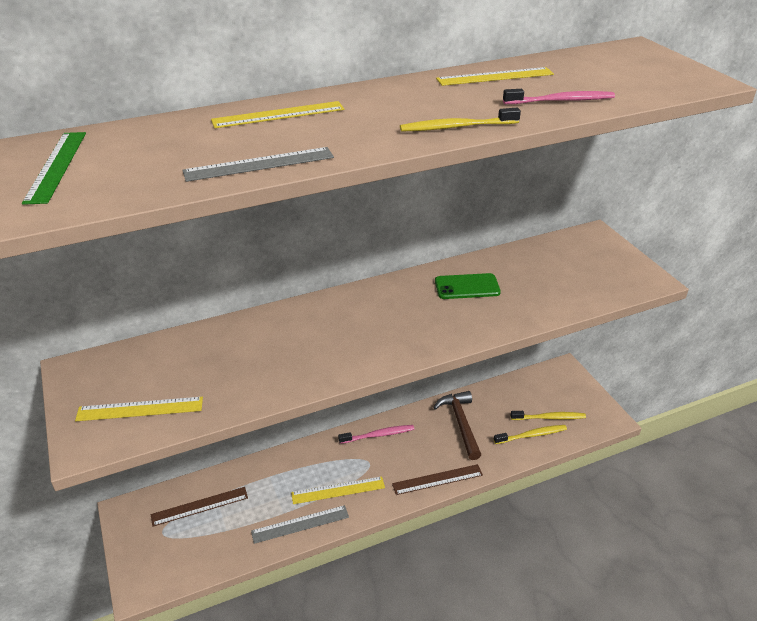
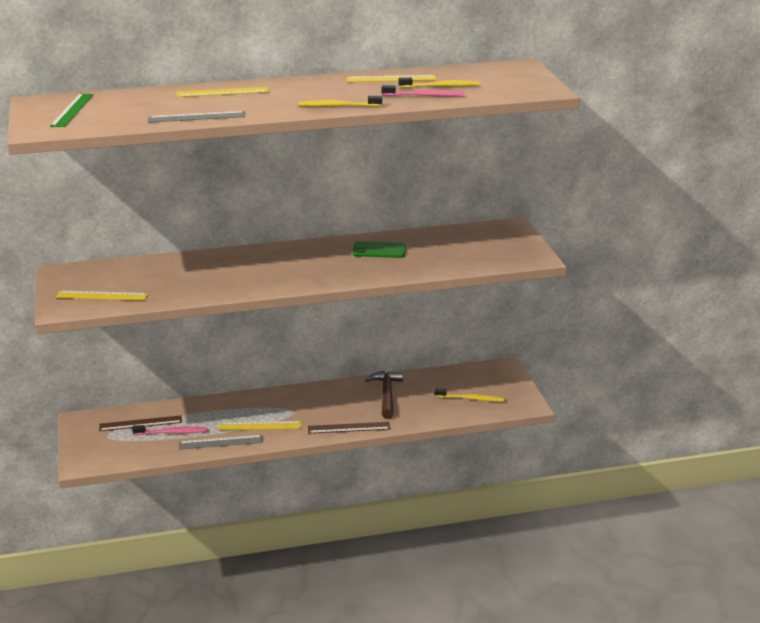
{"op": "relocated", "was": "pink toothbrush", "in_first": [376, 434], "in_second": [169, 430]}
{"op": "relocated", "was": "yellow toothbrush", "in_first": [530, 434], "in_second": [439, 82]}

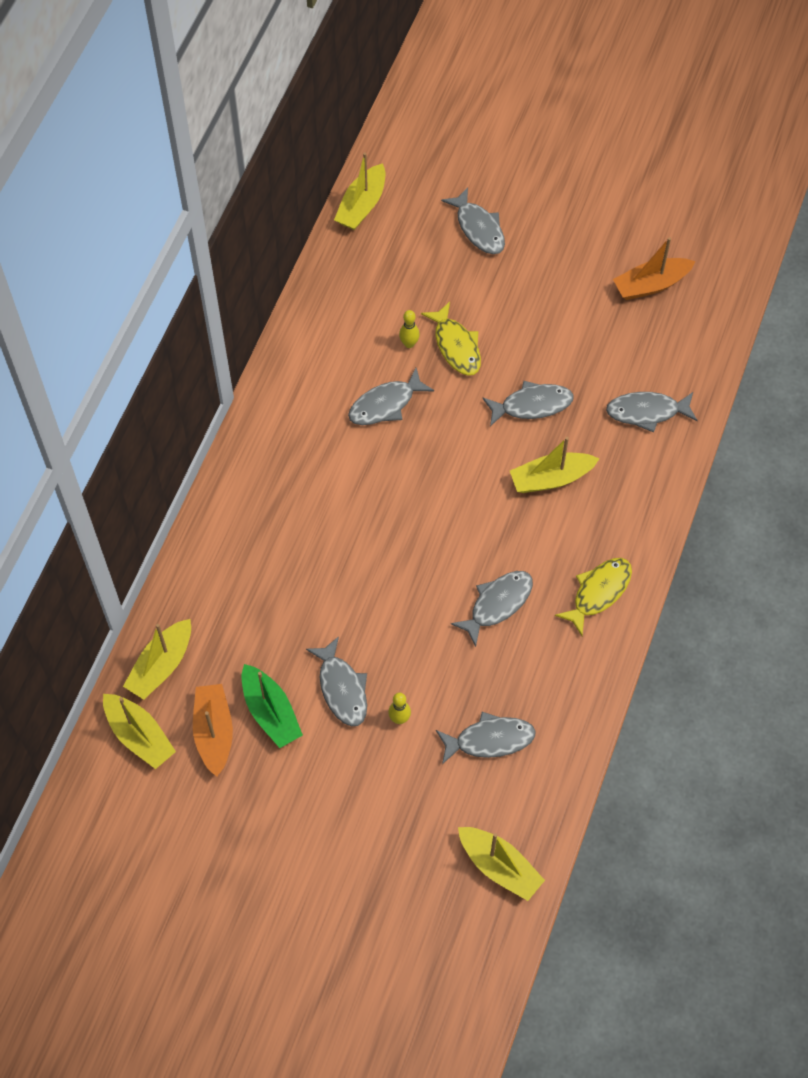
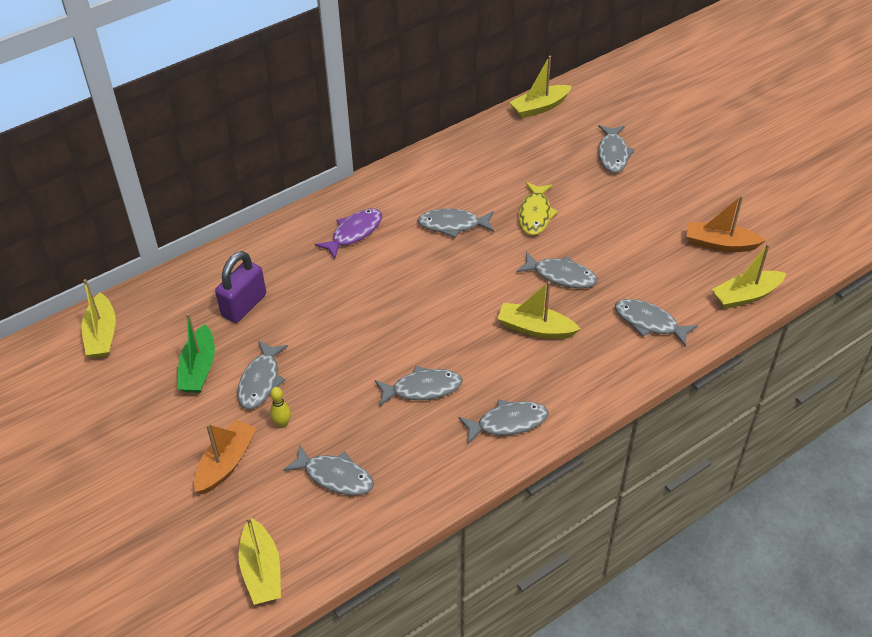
{"op": "relocated", "was": "yellow boat", "in_first": [157, 659], "in_second": [749, 276]}
{"op": "relocated", "was": "orange boat", "in_first": [213, 730], "in_second": [225, 457]}
{"op": "missing", "was": "yellow bowling pin", "in_first": [409, 329]}
{"op": "colour", "was": "yellow fish", "now": "grey fish", "in_first": [593, 597], "in_second": [503, 422]}
{"op": "appeared", "now": "purple padlock", "in_second": [240, 287]}
{"op": "appeared", "now": "purple fish", "in_second": [348, 233]}

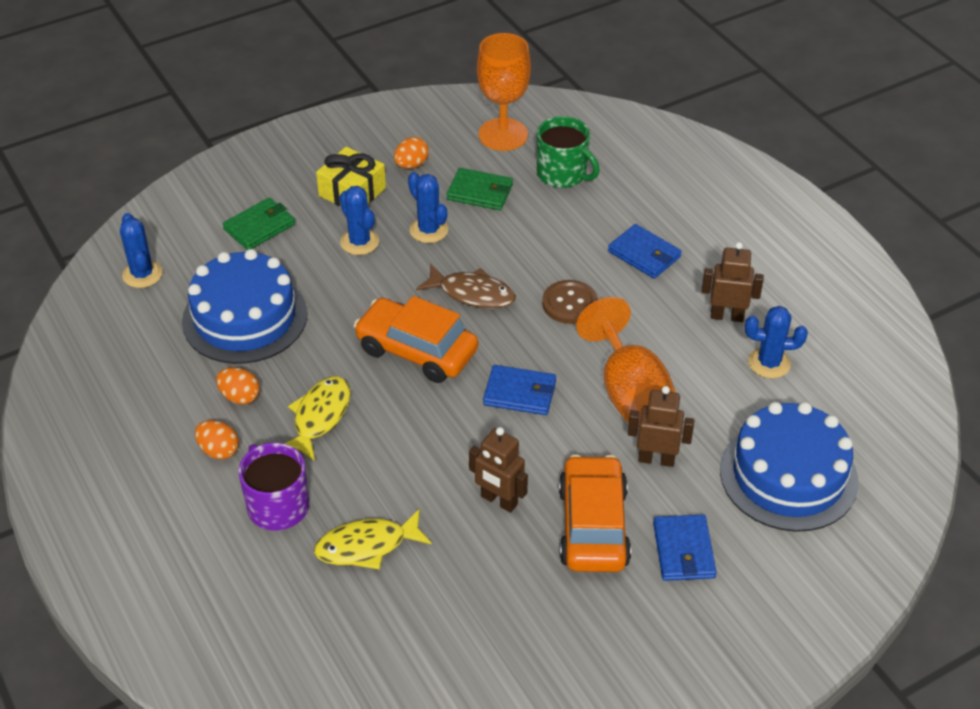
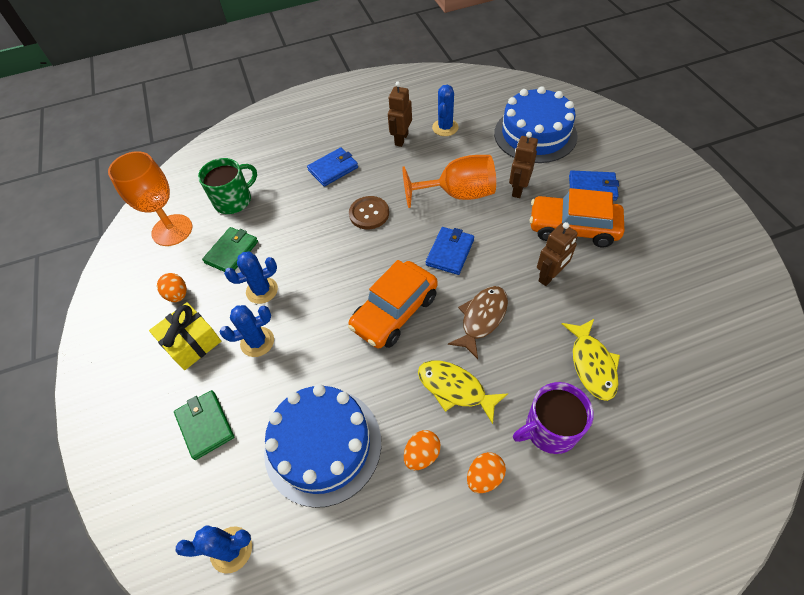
{"op": "relocated", "was": "brown fish", "in_first": [466, 287], "in_second": [478, 322]}

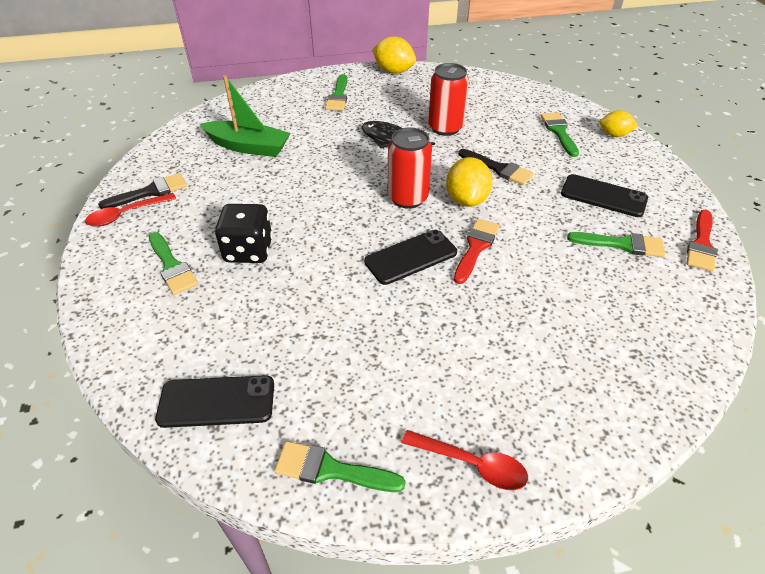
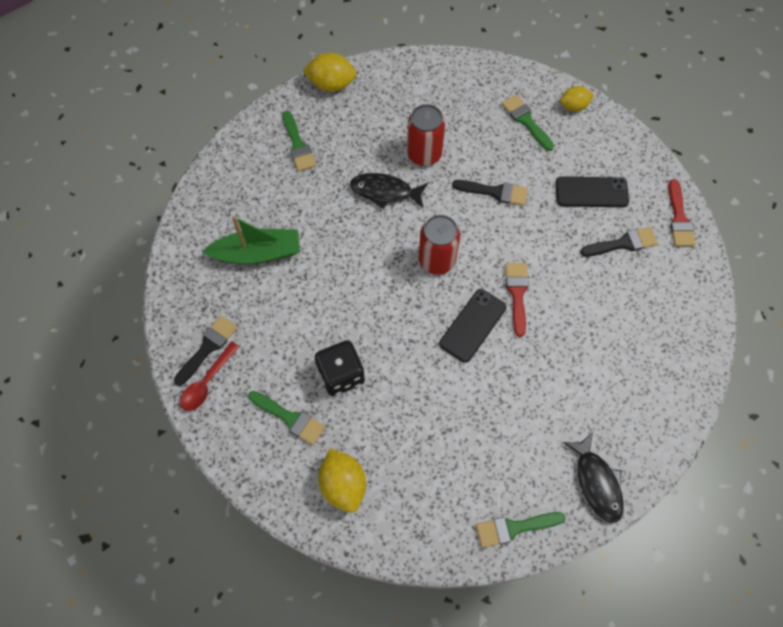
{"op": "missing", "was": "black phone", "in_first": [214, 401]}
{"op": "exchanged", "was": "red spoon", "now": "black fish", "in_first": [464, 460], "in_second": [593, 477]}
{"op": "relocated", "was": "yellow lemon", "in_first": [469, 182], "in_second": [342, 480]}
{"op": "colour", "was": "green brush", "now": "black brush", "in_first": [616, 244], "in_second": [619, 242]}

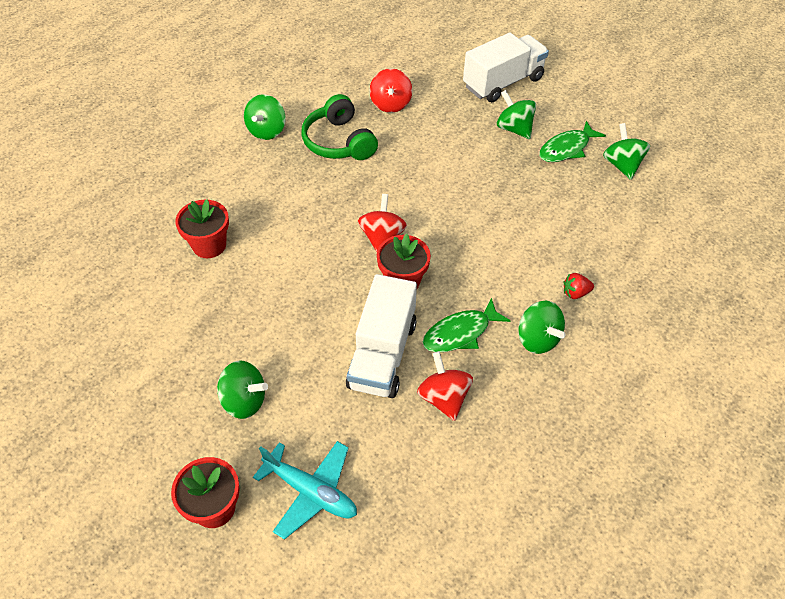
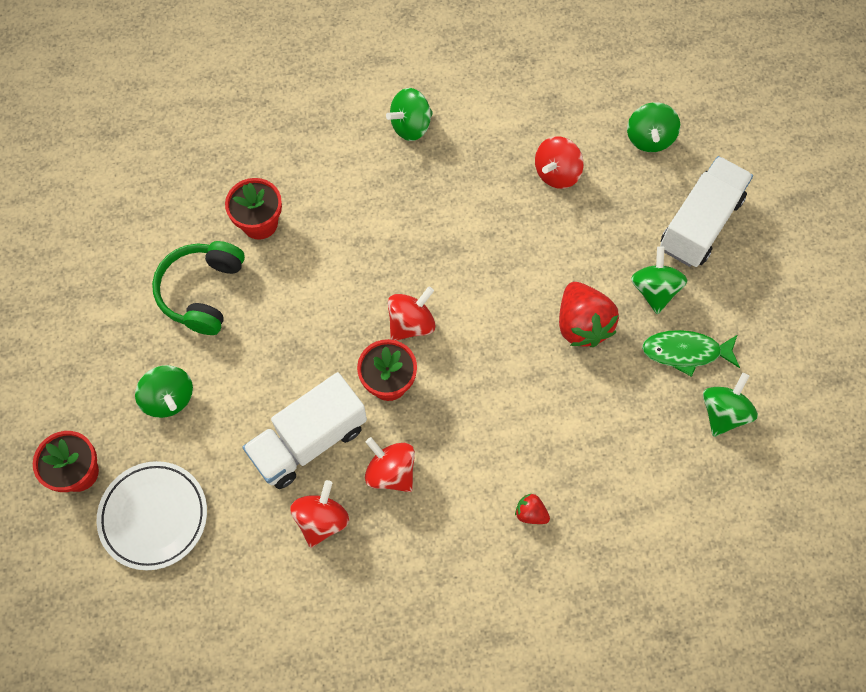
{"op": "exchanged", "was": "turquoise plane", "now": "white plate", "in_first": [305, 490], "in_second": [152, 515]}
{"op": "relocated", "was": "green headphones", "in_first": [339, 127], "in_second": [198, 288]}
{"op": "exchanged", "was": "green fish", "now": "red spinning top", "in_first": [467, 325], "in_second": [390, 464]}
{"op": "spun", "was": "white truck", "in_first": [506, 67], "in_second": [706, 211], "clockwise": -60}
{"op": "relocated", "was": "green spinning top", "in_first": [542, 327], "in_second": [653, 127]}
{"op": "appeared", "now": "red strawberry", "in_second": [589, 314]}

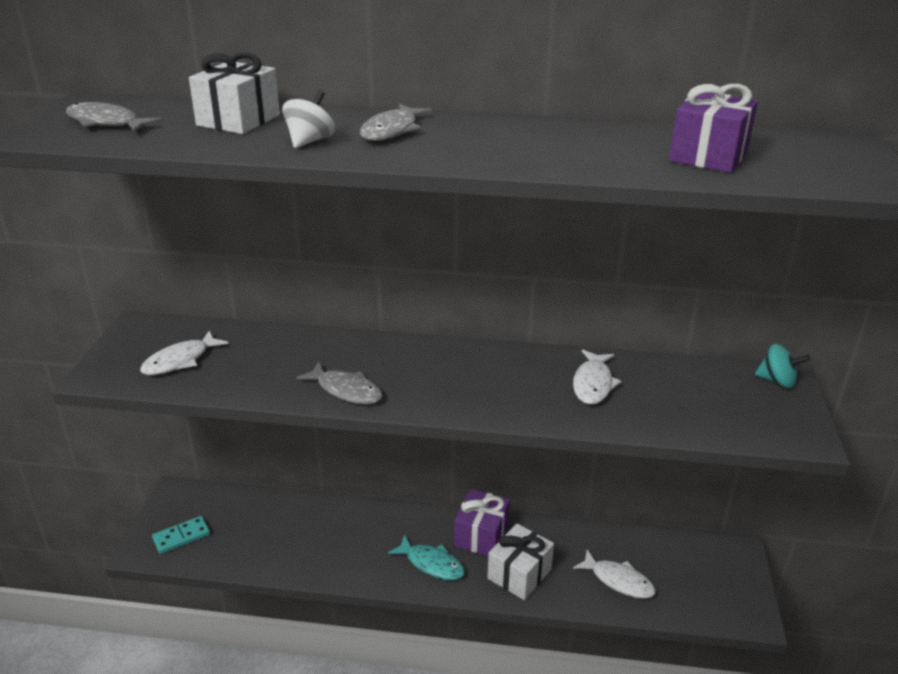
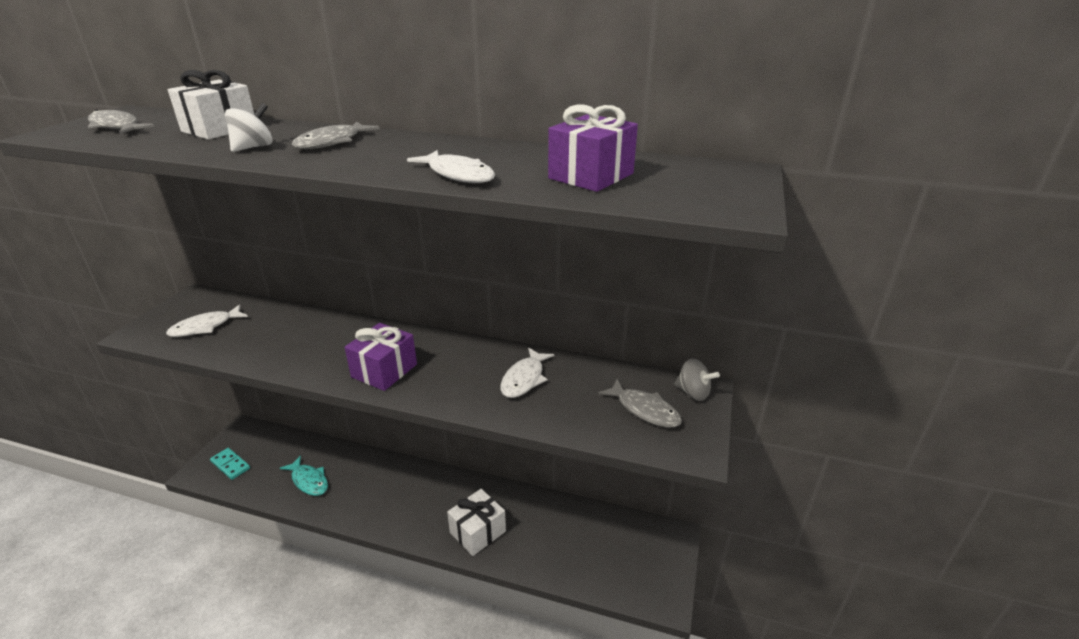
{"op": "spun", "was": "turquoise domino", "in_first": [181, 535], "in_second": [230, 464], "clockwise": 60}
{"op": "relocated", "was": "grey fish", "in_first": [339, 382], "in_second": [640, 403]}
{"op": "relocated", "was": "turquoise fish", "in_first": [426, 557], "in_second": [304, 475]}
{"op": "relocated", "was": "purple gift", "in_first": [482, 522], "in_second": [381, 357]}
{"op": "relocated", "was": "white fish", "in_first": [614, 574], "in_second": [451, 166]}
{"op": "colour", "was": "turquoise spinning top", "now": "grey spinning top", "in_first": [782, 366], "in_second": [697, 379]}

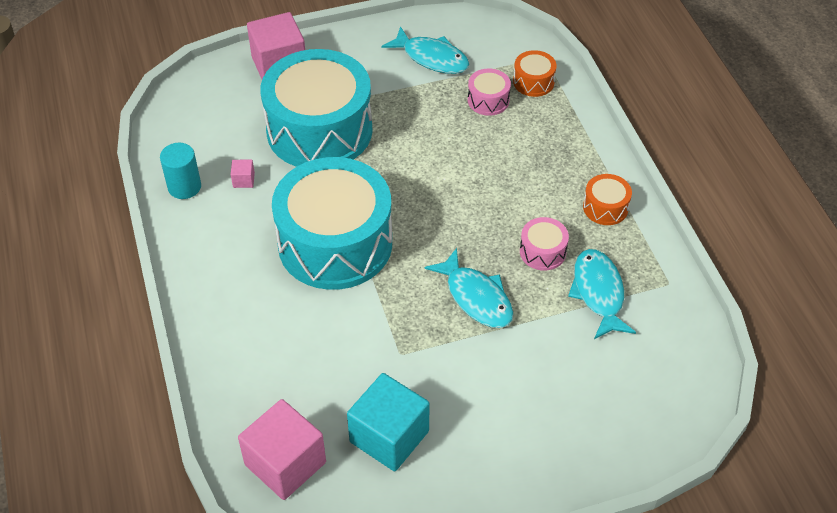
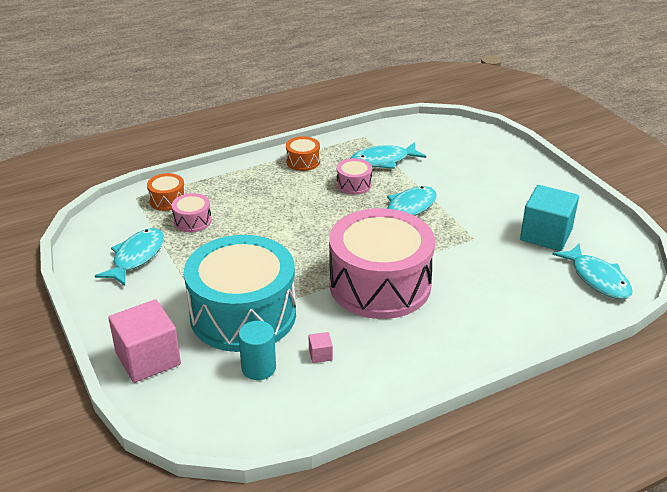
{"op": "relocated", "was": "turquoise cylinder", "in_first": [180, 171], "in_second": [257, 350]}
{"op": "exchanged", "was": "pink cube", "now": "turquoise fish", "in_first": [282, 449], "in_second": [592, 271]}
{"op": "colour", "was": "turquoise drum", "now": "pink drum", "in_first": [332, 223], "in_second": [382, 263]}

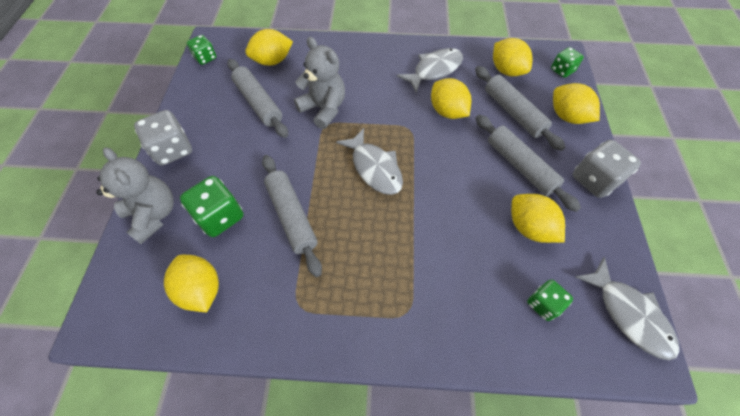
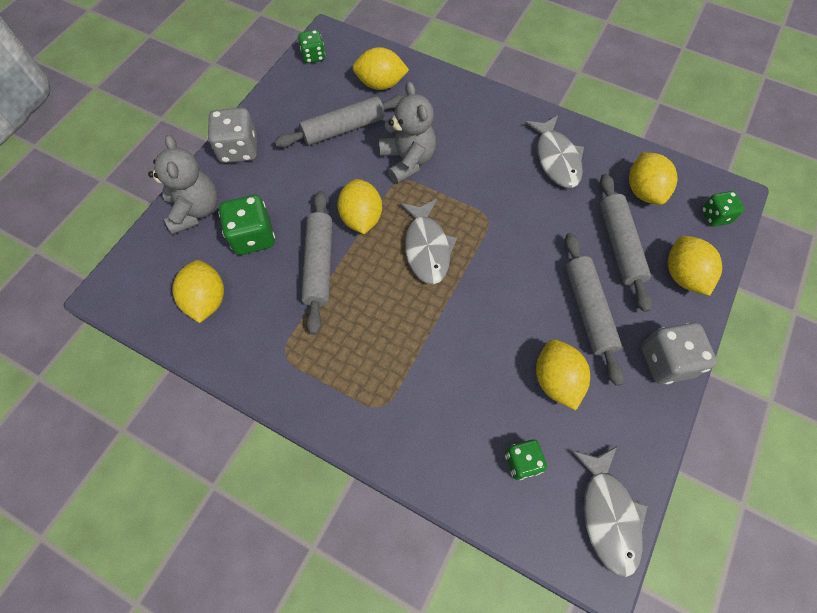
{"op": "spun", "was": "grey rolling pin", "in_first": [257, 98], "in_second": [340, 121], "clockwise": 75}
{"op": "spun", "was": "grey fish", "in_first": [430, 70], "in_second": [554, 151], "clockwise": 90}
{"op": "relocated", "was": "yellow lemon", "in_first": [451, 98], "in_second": [359, 206]}

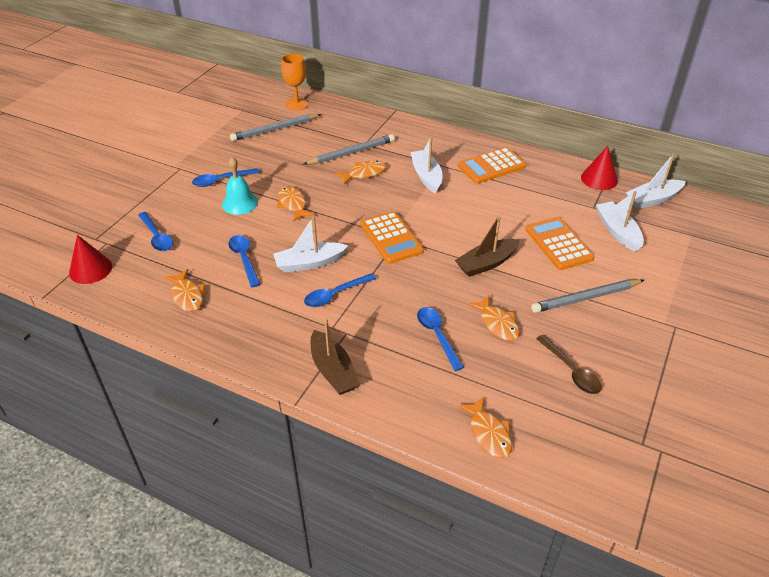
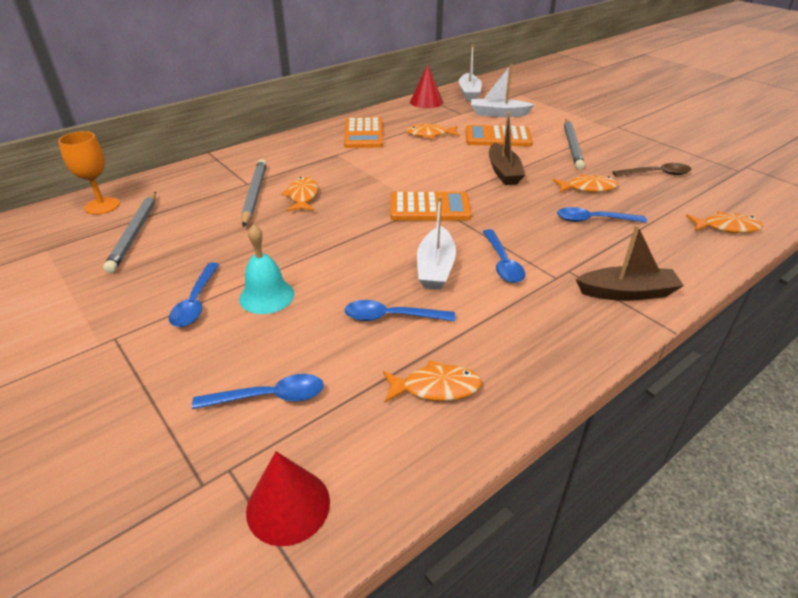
{"op": "relocated", "was": "orange fish", "in_first": [295, 203], "in_second": [433, 131]}
{"op": "missing", "was": "white boat", "in_first": [426, 165]}

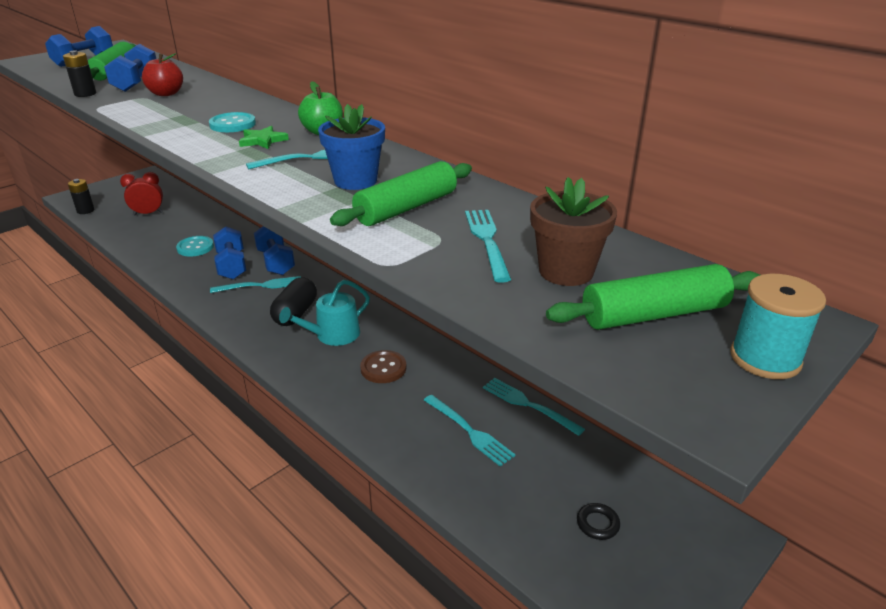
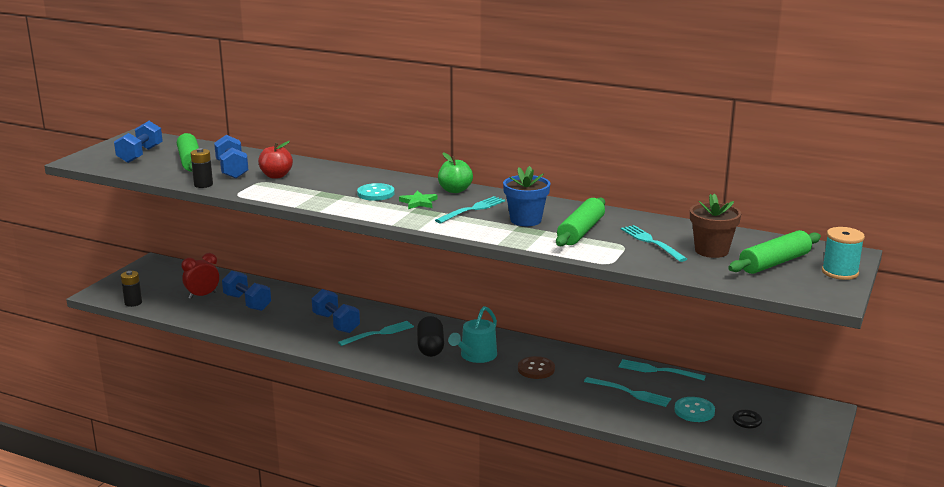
{"op": "relocated", "was": "turquoise button", "in_first": [195, 246], "in_second": [694, 409]}
{"op": "relocated", "was": "blue dumbbell", "in_first": [274, 250], "in_second": [246, 290]}

